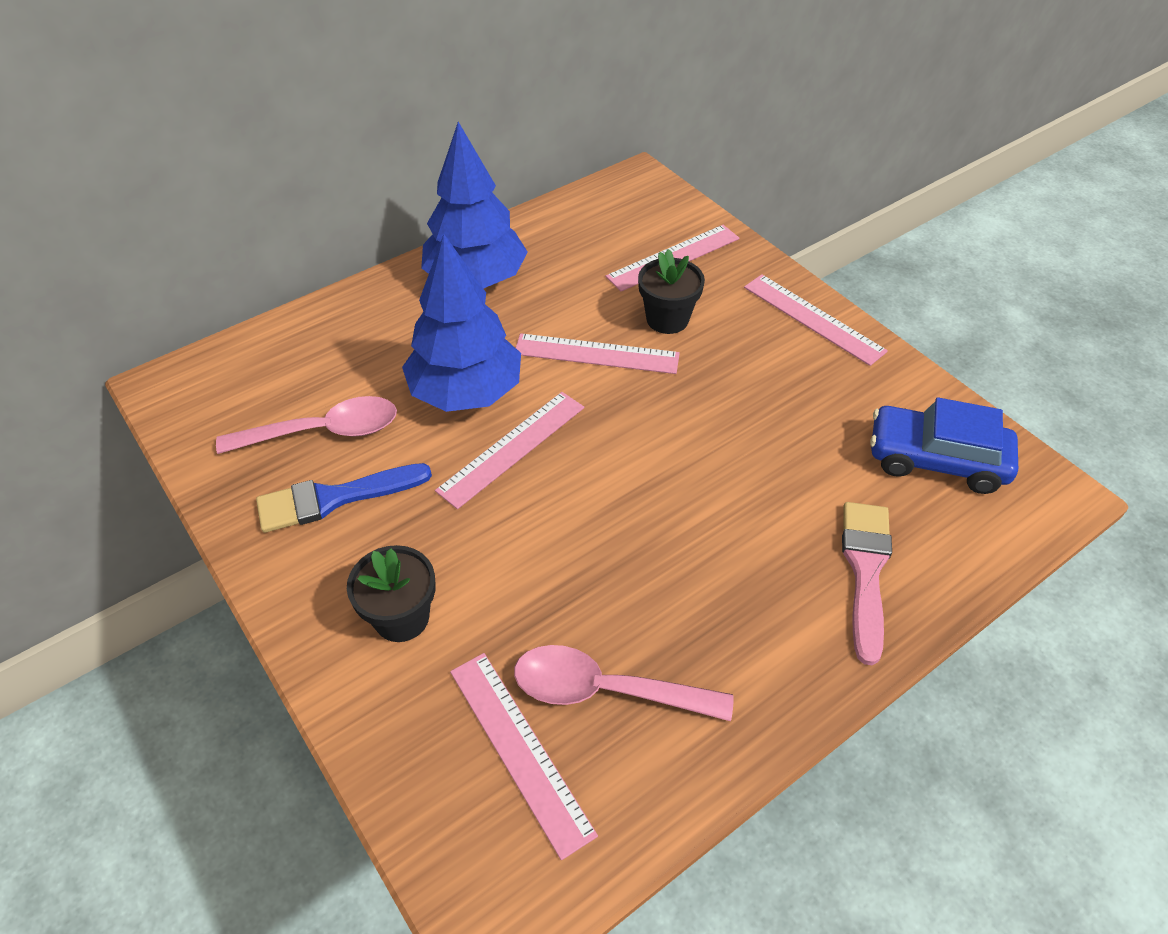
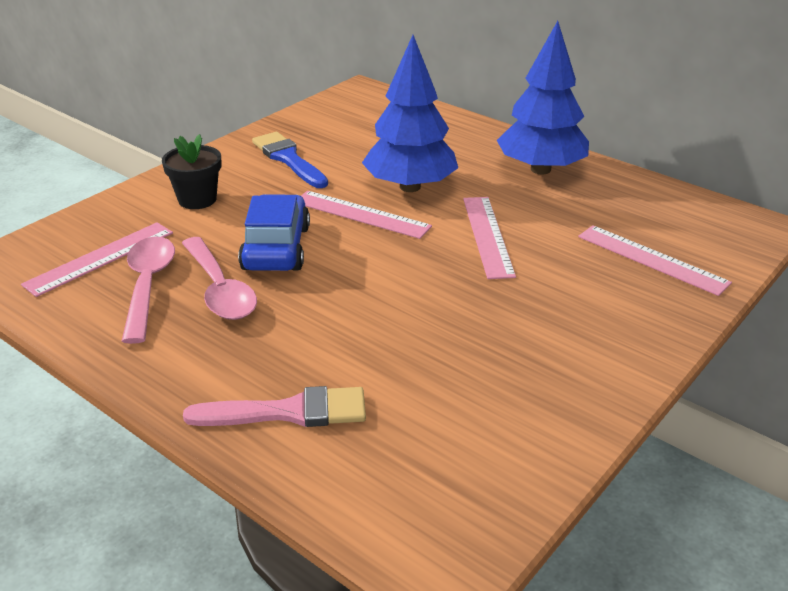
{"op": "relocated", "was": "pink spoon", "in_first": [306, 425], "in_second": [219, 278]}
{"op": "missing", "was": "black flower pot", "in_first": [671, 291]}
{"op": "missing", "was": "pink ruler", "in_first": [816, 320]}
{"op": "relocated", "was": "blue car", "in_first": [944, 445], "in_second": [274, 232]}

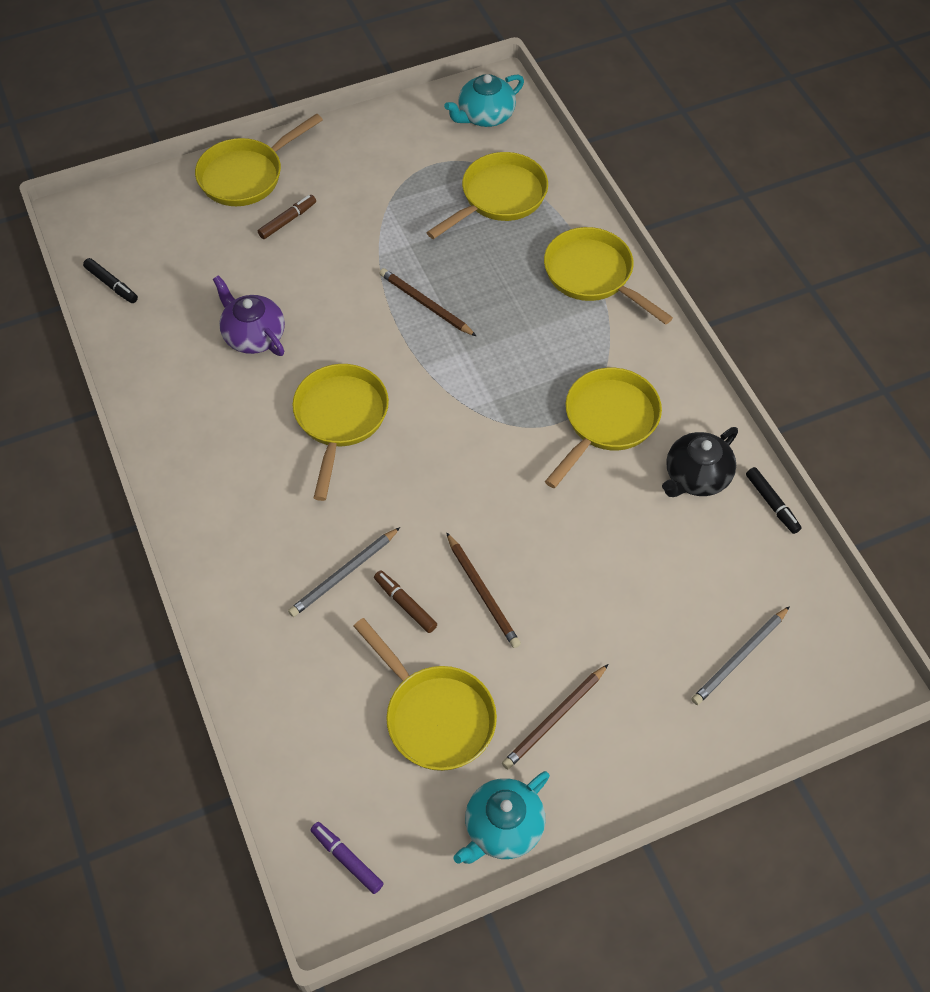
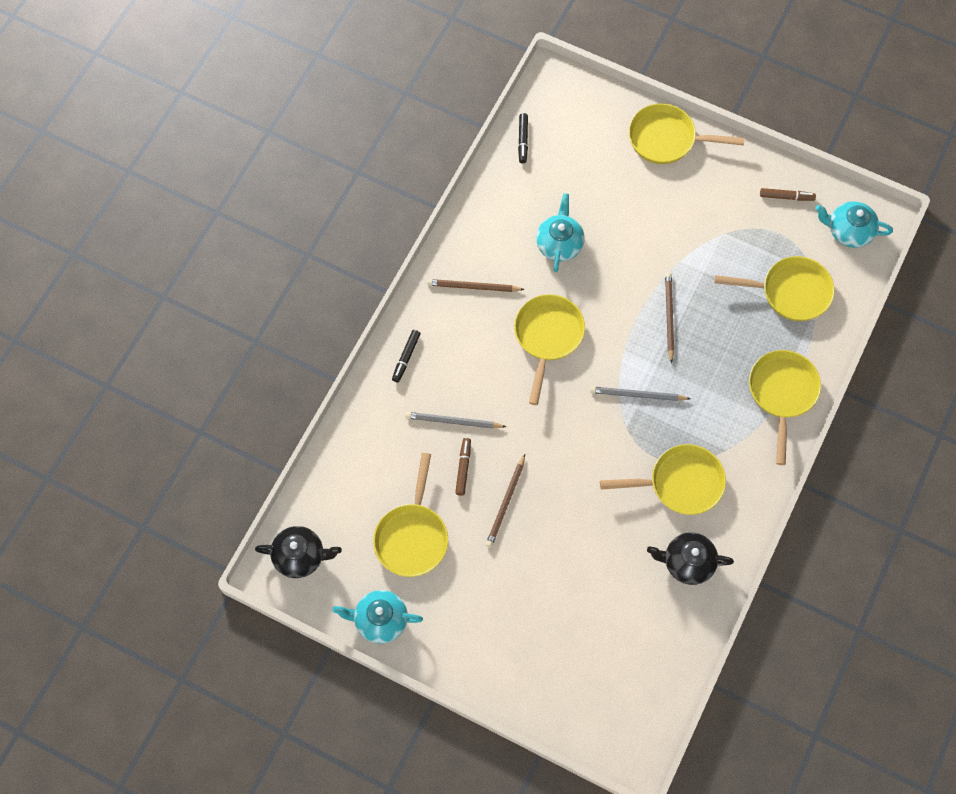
{"op": "colour", "was": "purple teapot", "now": "turquoise teapot", "in_first": [249, 315], "in_second": [560, 232]}
{"op": "relocated", "was": "brown marker", "in_first": [287, 217], "in_second": [788, 194]}
{"op": "spun", "was": "yellow pan", "in_first": [341, 432], "in_second": [549, 349], "clockwise": -45}
{"op": "exchanged", "was": "purple marker", "now": "black teapot", "in_first": [347, 858], "in_second": [298, 552]}
{"op": "relocated", "was": "brown pencil", "in_first": [555, 716], "in_second": [476, 285]}
{"op": "relocated", "was": "grey pencil", "in_first": [740, 655], "in_second": [640, 394]}
{"op": "relocated", "was": "black marker", "in_first": [774, 500], "in_second": [406, 356]}

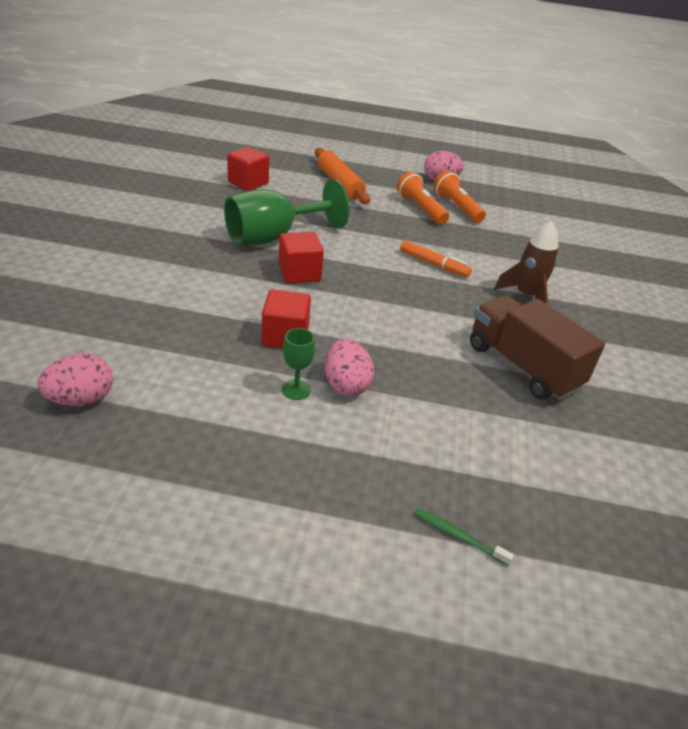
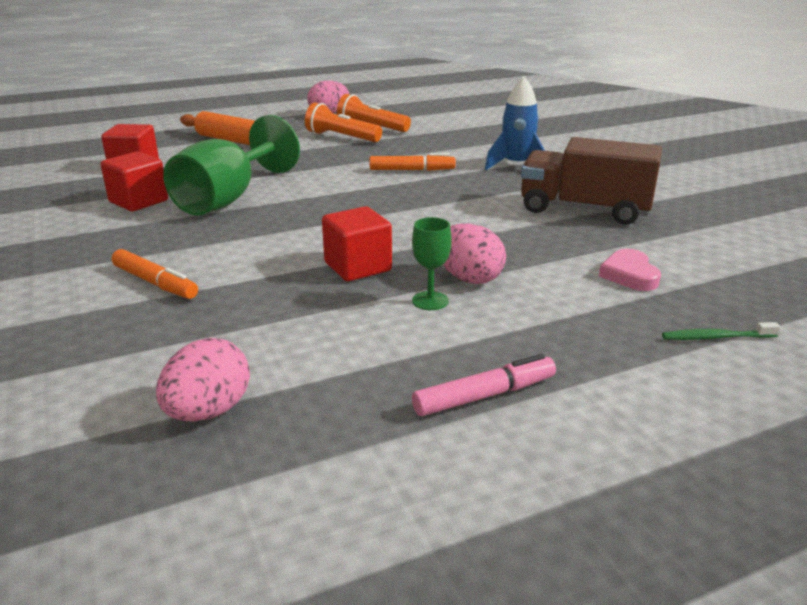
{"op": "relocated", "was": "red cube", "in_first": [301, 257], "in_second": [134, 181]}
{"op": "colour", "was": "brown rocket", "now": "blue rocket", "in_first": [526, 262], "in_second": [515, 123]}
{"op": "appeared", "now": "orange marker", "in_second": [155, 274]}
{"op": "appeared", "now": "pink marker", "in_second": [484, 385]}
{"op": "appeared", "now": "pink heart", "in_second": [630, 270]}

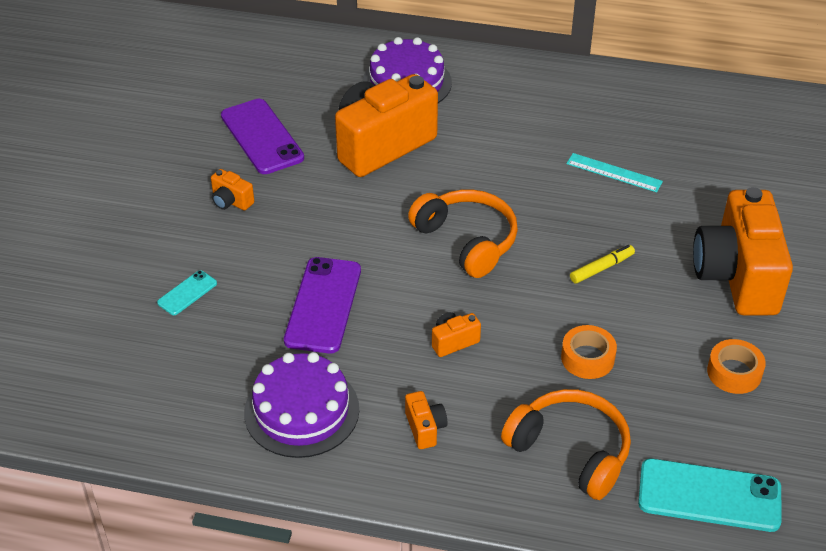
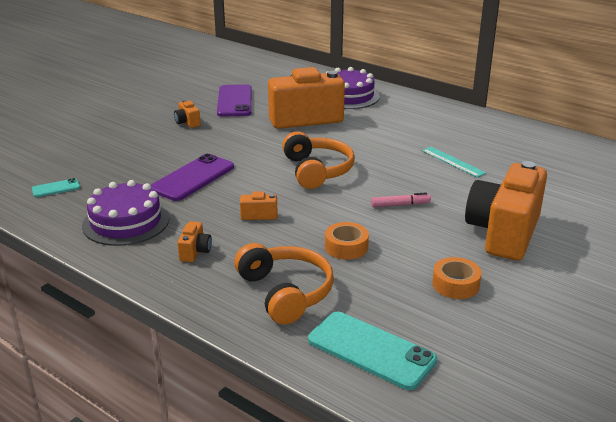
{"op": "relocated", "was": "turquoise phone", "in_first": [187, 292], "in_second": [56, 187]}
{"op": "colour", "was": "yellow marker", "now": "pink marker", "in_first": [602, 264], "in_second": [401, 200]}

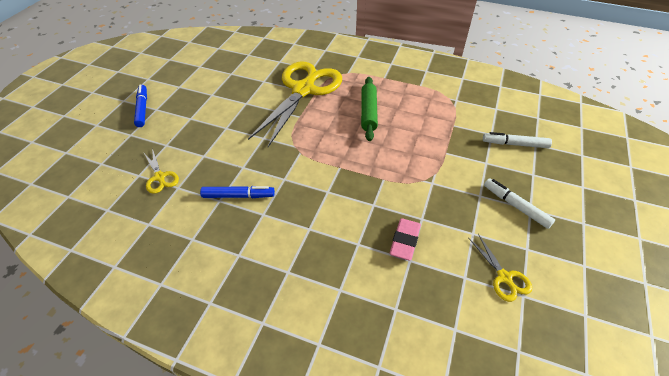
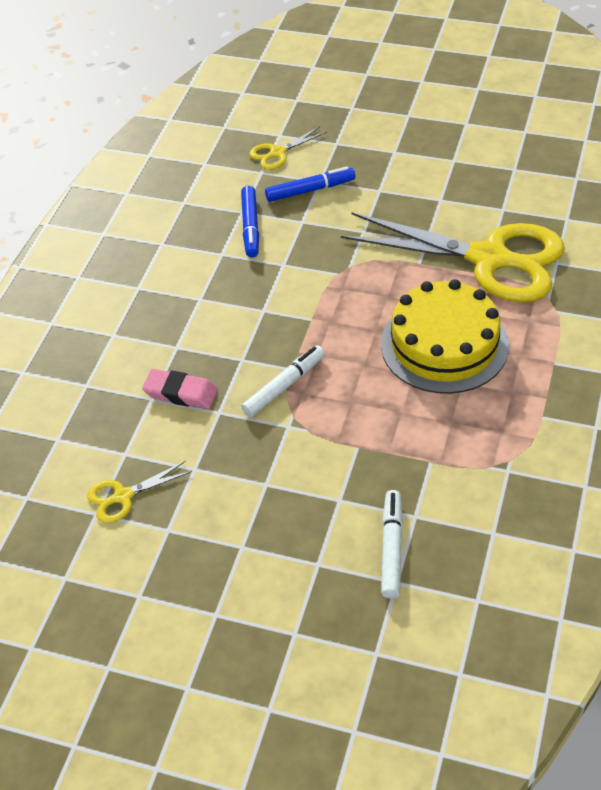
{"op": "relocated", "was": "blue marker", "in_first": [140, 105], "in_second": [310, 184]}
{"op": "exchanged", "was": "green rolling pin", "now": "yellow cake", "in_first": [369, 109], "in_second": [445, 336]}
{"op": "relocated", "was": "white marker", "in_first": [519, 203], "in_second": [283, 381]}

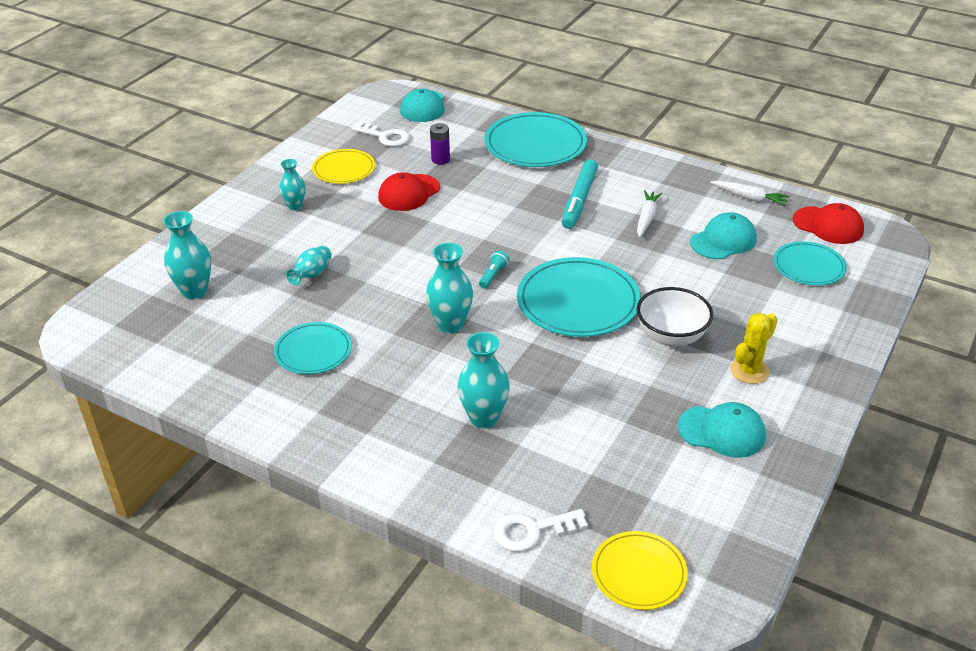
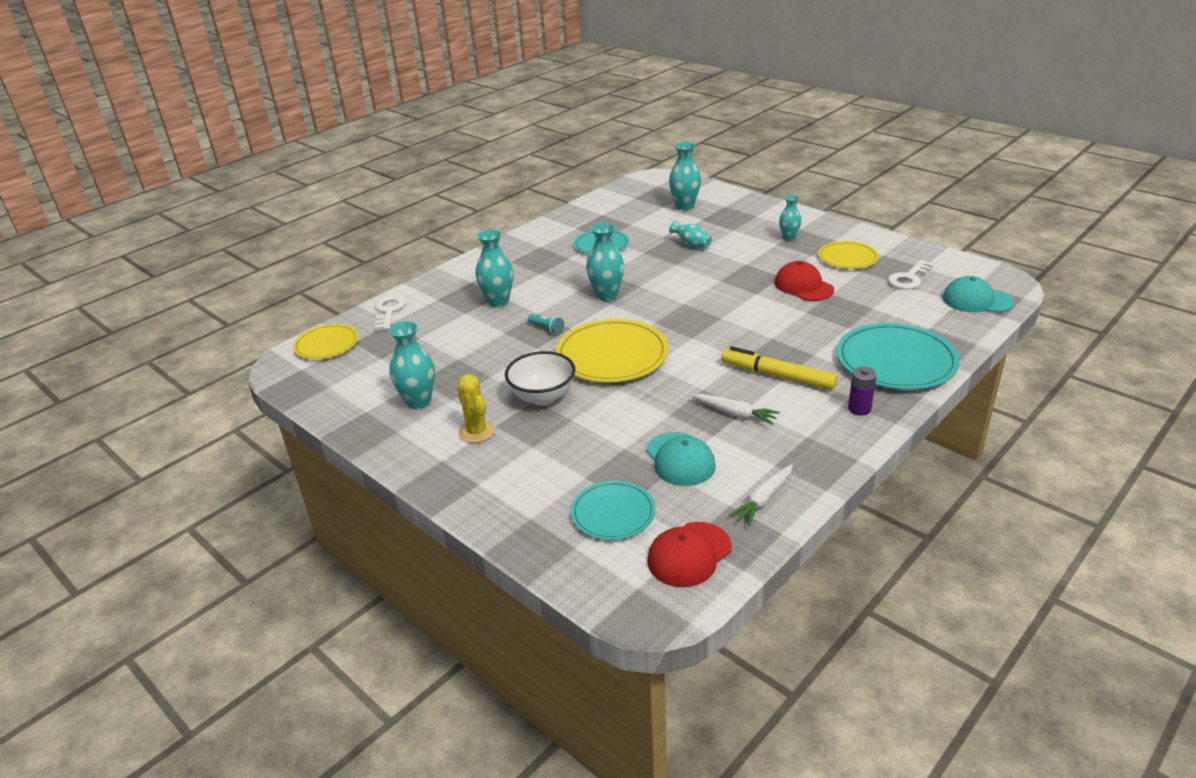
{"op": "relocated", "was": "purple battery", "in_first": [440, 143], "in_second": [862, 391]}
{"op": "relocated", "was": "turquoise flashlight", "in_first": [494, 270], "in_second": [546, 324]}
{"op": "colour", "was": "turquoise plate", "now": "yellow plate", "in_first": [579, 297], "in_second": [612, 351]}
{"op": "colour", "was": "turquoise marker", "now": "yellow marker", "in_first": [580, 194], "in_second": [779, 368]}
{"op": "exchanged", "was": "turquoise cap", "now": "turquoise vase", "in_first": [722, 430], "in_second": [412, 365]}

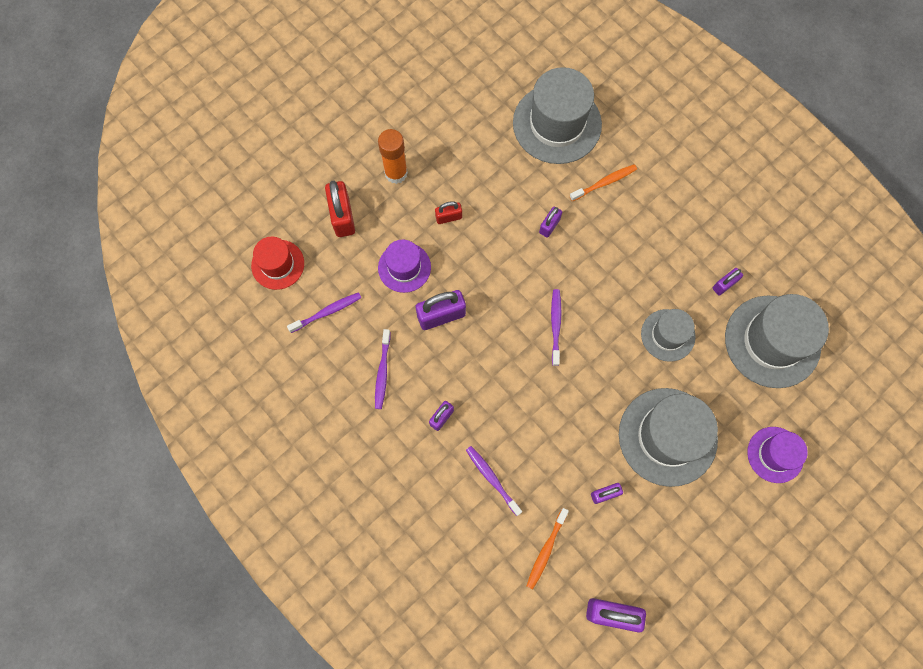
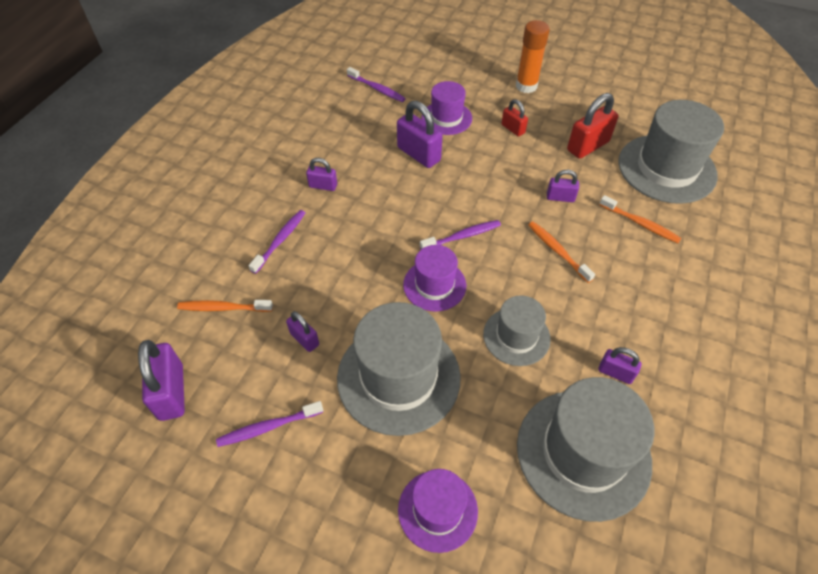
{"op": "missing", "was": "red hat", "in_first": [277, 263]}
{"op": "relocated", "was": "red padlock", "in_first": [340, 208], "in_second": [593, 126]}
{"op": "relocated", "was": "purple toothbrush", "in_first": [383, 369], "in_second": [269, 424]}
{"op": "appeared", "now": "purple hat", "in_second": [434, 278]}
{"op": "appeared", "now": "orange toothbrush", "in_second": [561, 252]}

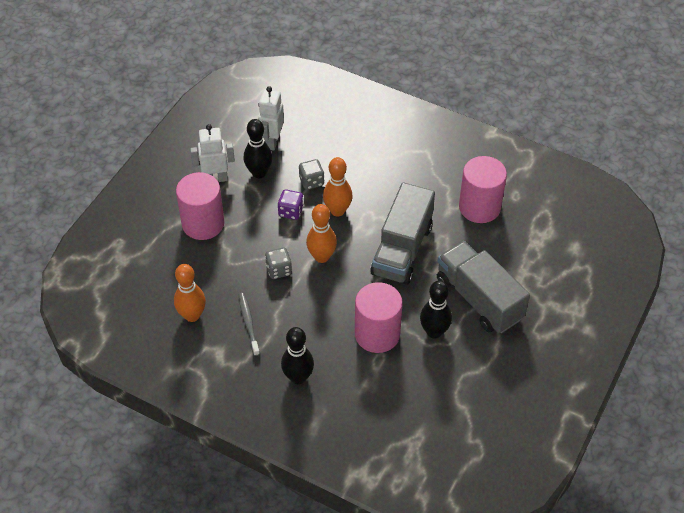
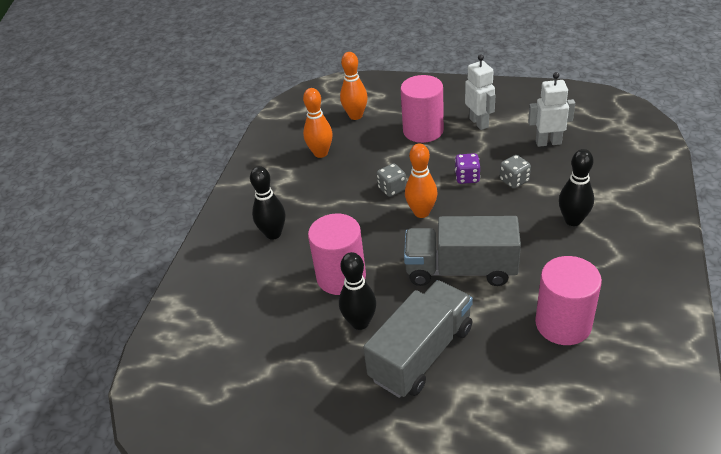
{"op": "missing", "was": "grey toothbrush", "in_first": [249, 324]}
{"op": "relocated", "was": "black bowling pin", "in_first": [258, 148], "in_second": [576, 187]}
{"op": "relocated", "was": "orange bowling pin", "in_first": [338, 186], "in_second": [354, 86]}

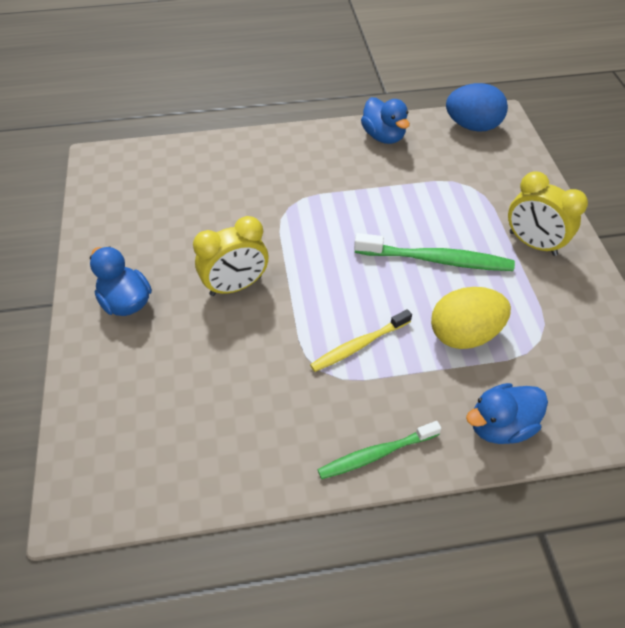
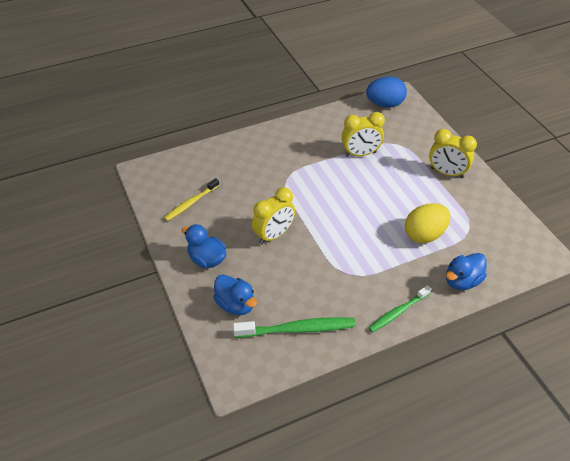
{"op": "relocated", "was": "yellow toothbrush", "in_first": [361, 340], "in_second": [191, 199]}
{"op": "relocated", "was": "green toothbrush", "in_first": [434, 252], "in_second": [294, 327]}
{"op": "relocated", "was": "blue duck", "in_first": [385, 120], "in_second": [235, 294]}
{"op": "appeared", "now": "yellow clock", "in_second": [363, 134]}

